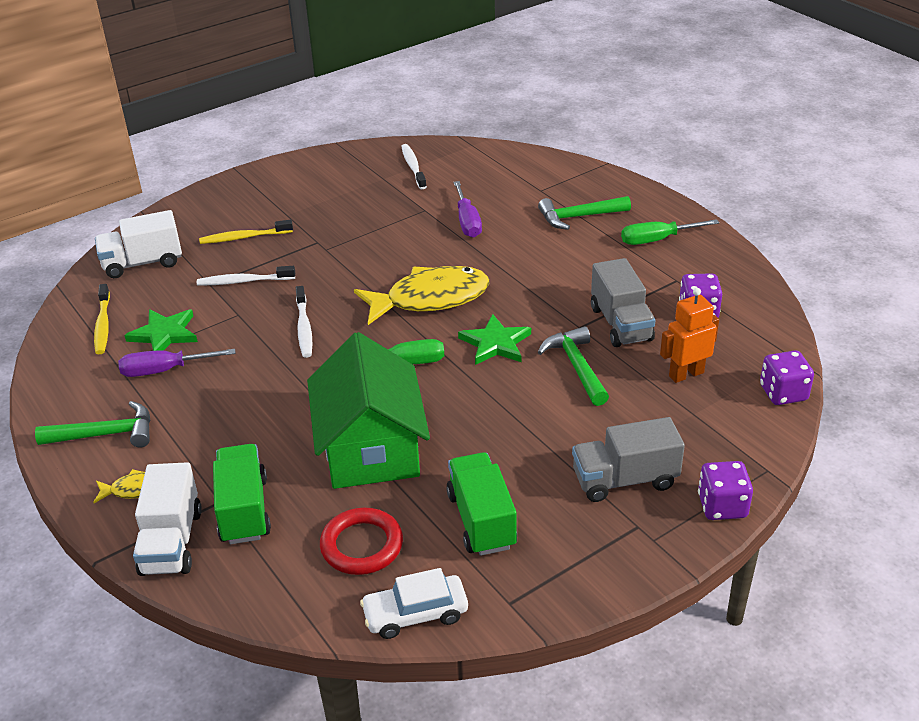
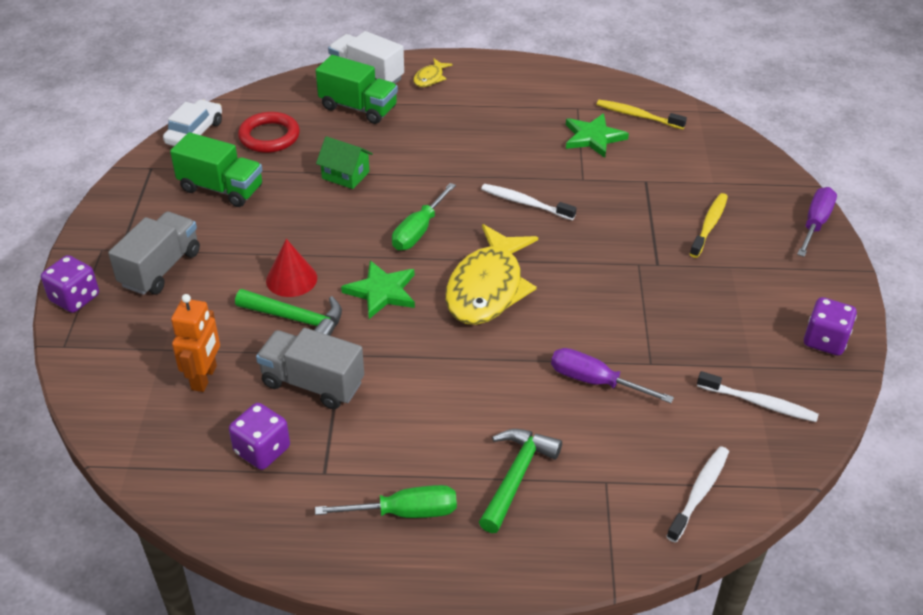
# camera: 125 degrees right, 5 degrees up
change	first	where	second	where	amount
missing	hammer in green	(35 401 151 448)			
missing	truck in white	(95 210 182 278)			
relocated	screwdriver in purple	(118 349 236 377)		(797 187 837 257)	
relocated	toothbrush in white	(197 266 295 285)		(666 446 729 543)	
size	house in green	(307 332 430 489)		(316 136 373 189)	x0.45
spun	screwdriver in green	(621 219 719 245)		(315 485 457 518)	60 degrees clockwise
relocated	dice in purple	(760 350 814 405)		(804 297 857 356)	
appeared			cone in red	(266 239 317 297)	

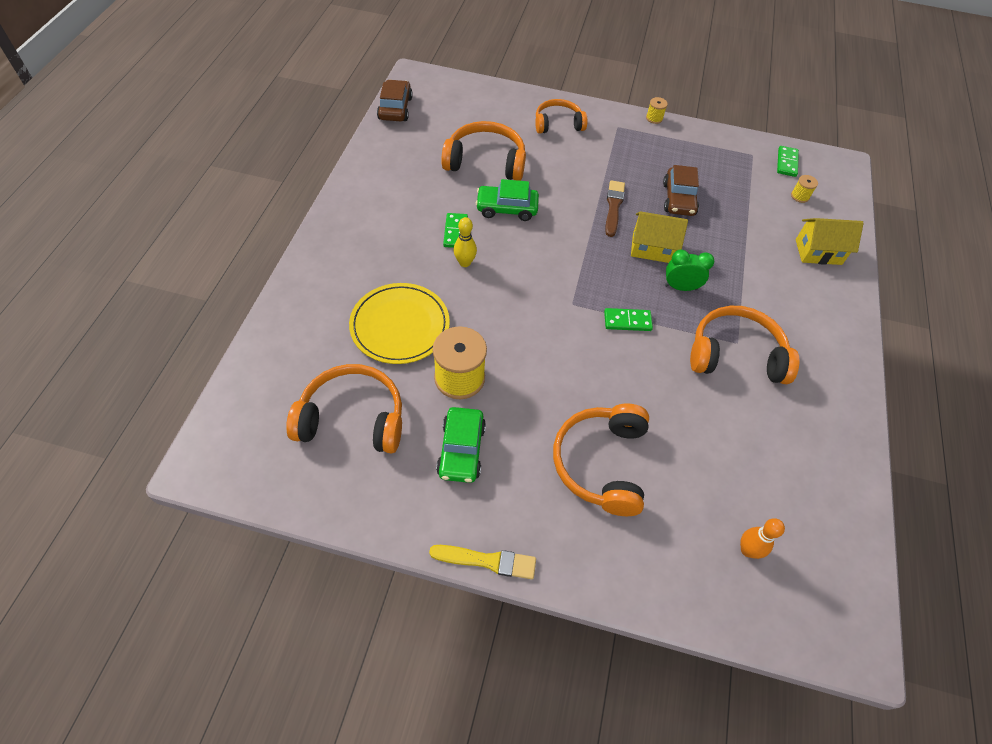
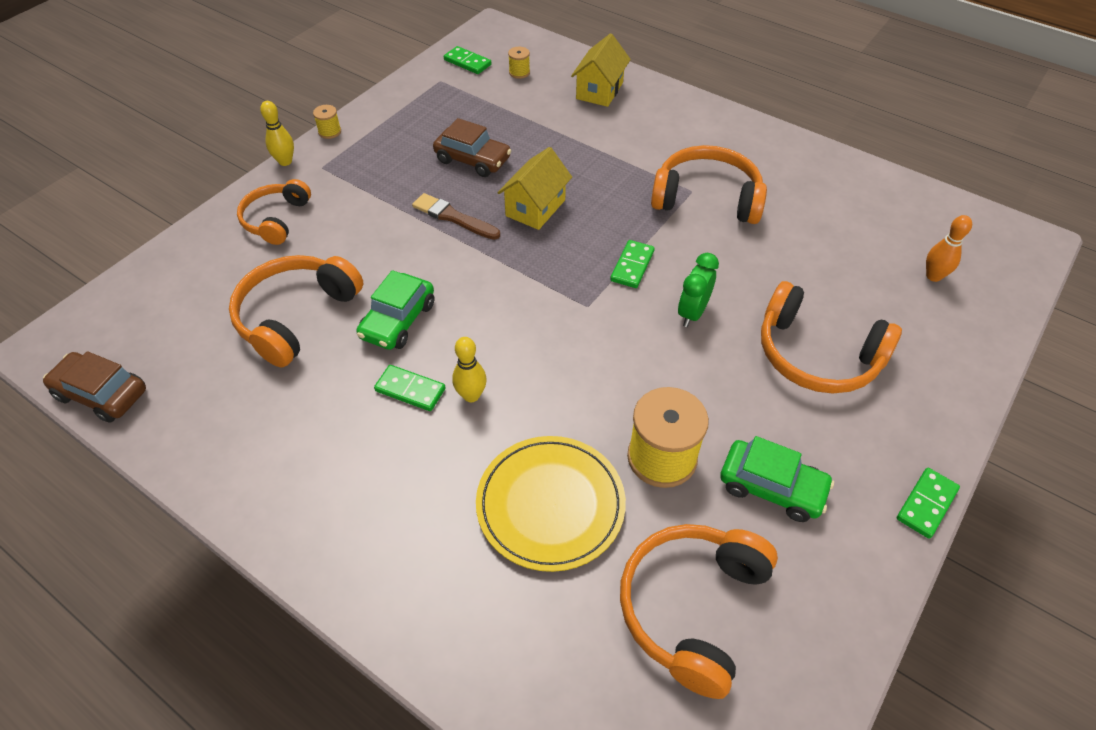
# camera: 65 degrees left, 5 degrees down
change	first	where	second	where	amount
exchanged	brush in yellow	(429 545 536 579)	domino in green	(897 468 960 539)	
relocated	clock in green	(665 249 714 291)		(678 253 719 327)	
spun	headphones in orange	(690 306 800 384)		(651 145 767 224)	75 degrees clockwise
appeared			bowling pin in yellow	(260 101 294 166)	

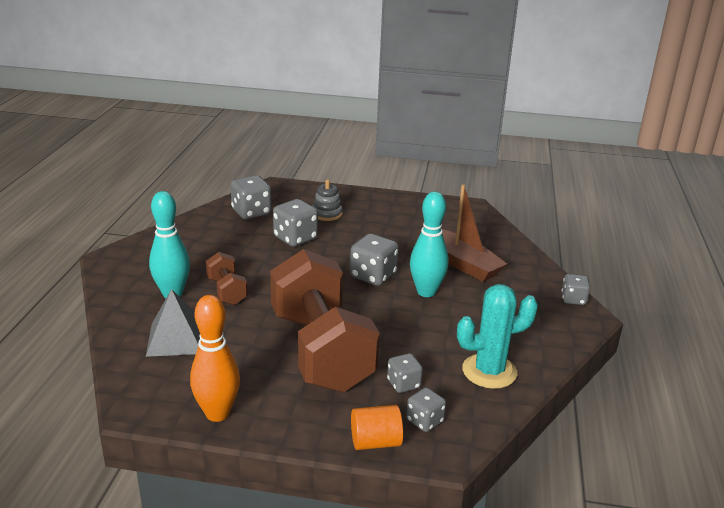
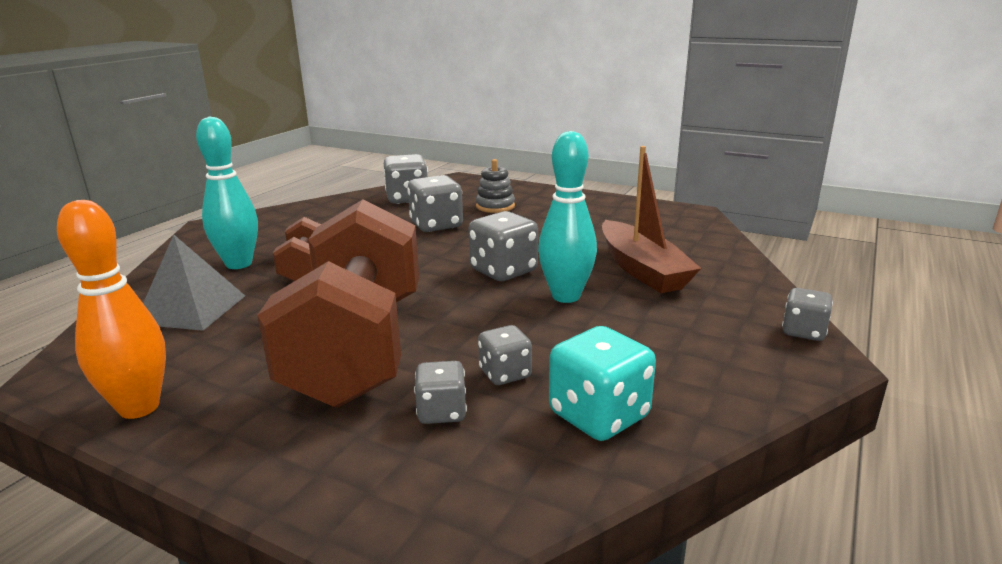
# camera: 20 degrees right, 5 degrees down
change	first	where	second	where	amount
missing	cylinder in orange	(351 405 403 450)			
relocated	dice in grey	(406 387 446 432)		(478 325 532 385)	
exchanged	cactus in turquoise	(457 284 538 389)	dice in turquoise	(549 326 656 441)	

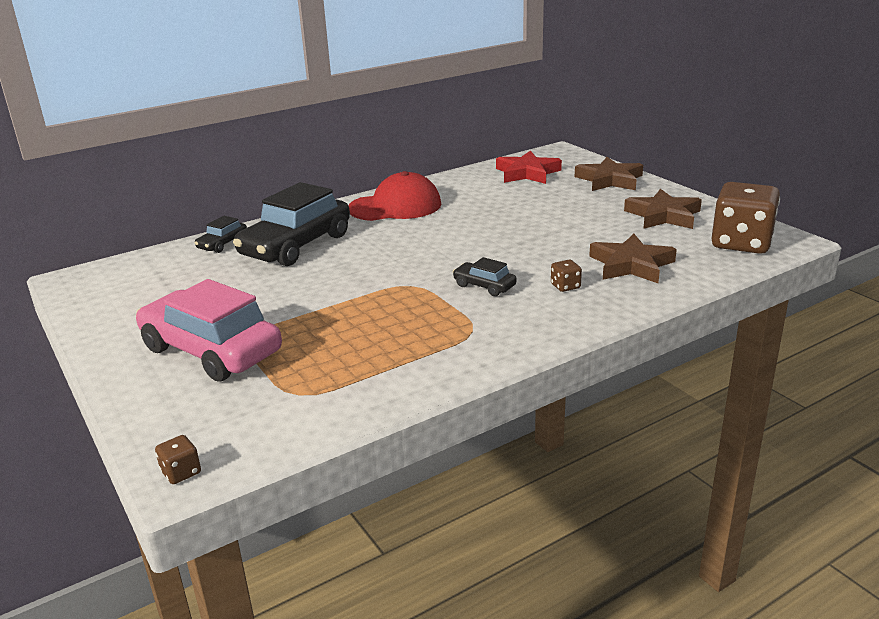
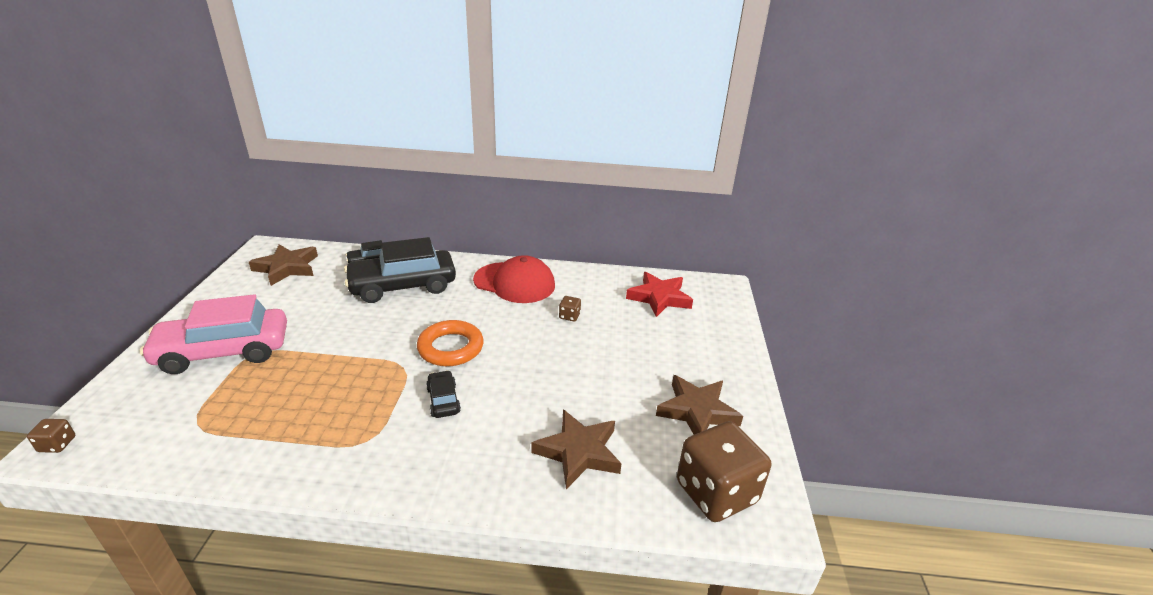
# camera: 35 degrees right, 5 degrees up
change	first	where	second	where	amount
spun	car in pink	(136 279 282 382)		(140 295 287 374)	90 degrees counterclockwise
relocated	dice in brown	(551 260 582 292)		(559 296 581 321)	
relocated	star in brown	(575 157 643 191)		(249 244 318 286)	
appeared			ring in orange	(417 320 484 366)	

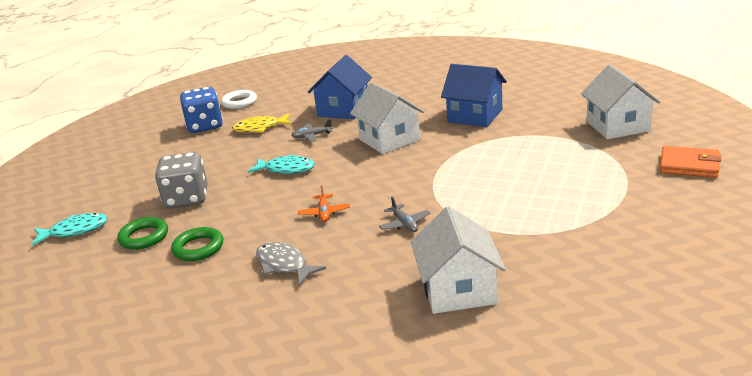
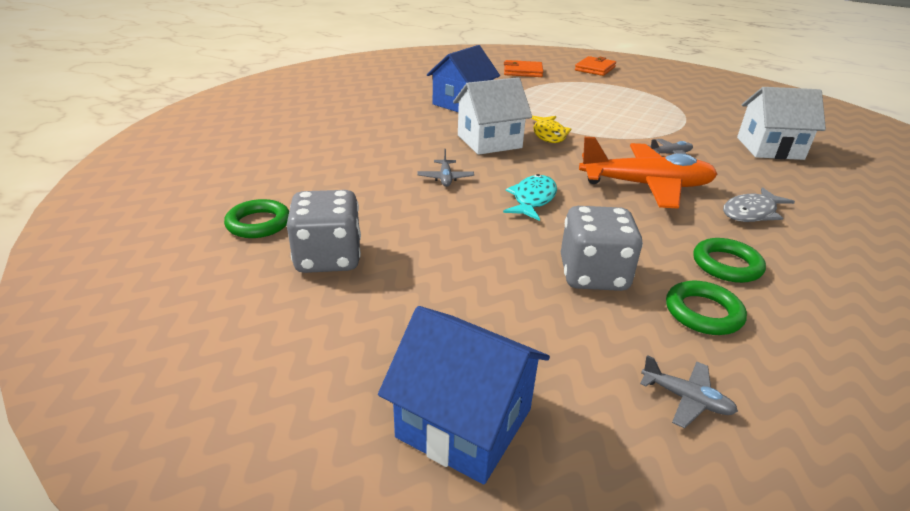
# camera: 85 degrees left, 5 degrees up
change	first	where	second	where	amount
exchanged	fish in turquoise	(32 213 108 245)	plane in grey	(640 355 738 429)	
colour	dice in blue	(180 87 223 133)	dice in grey	(287 190 361 273)	
colour	ring in white	(221 90 257 109)	ring in green	(224 199 289 238)	
relocated	fish in yellow	(232 113 292 132)		(531 116 571 143)	
size	plane in orange	(298 185 350 222)		(579 137 717 209)	x2.43
relocated	house in blue	(308 55 372 119)		(378 306 550 484)	
exchanged	house in white	(581 65 661 139)	wallet in orange	(504 60 543 77)	

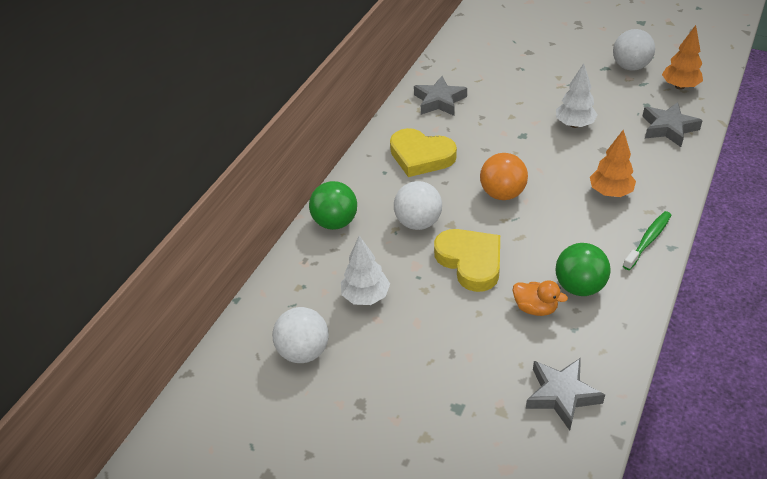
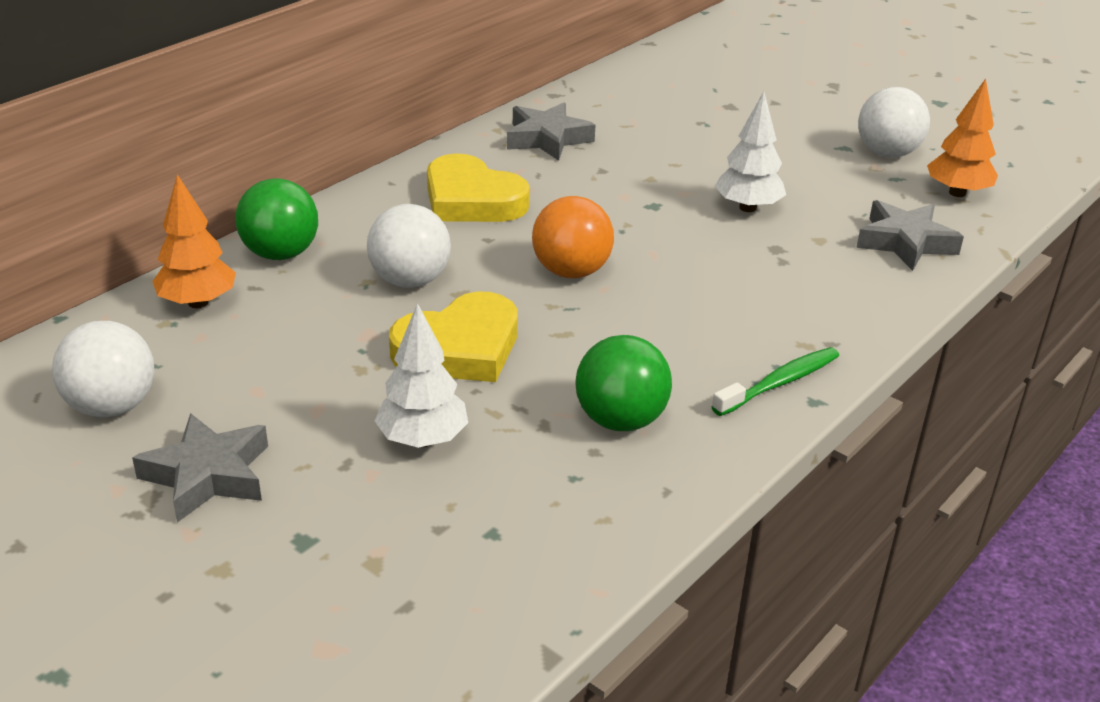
# camera: 10 degrees right, 10 degrees down
change	first	where	second	where	amount
relocated	tree in white	(341 236 390 305)		(374 303 468 448)	
spun	heart in yellow	(434 229 500 292)		(389 291 518 382)	75 degrees clockwise
missing	duck in orange	(512 280 568 316)			
relocated	star in grey	(526 358 605 431)		(132 413 268 523)	
relocated	tree in orange	(590 130 636 197)		(152 175 236 308)	

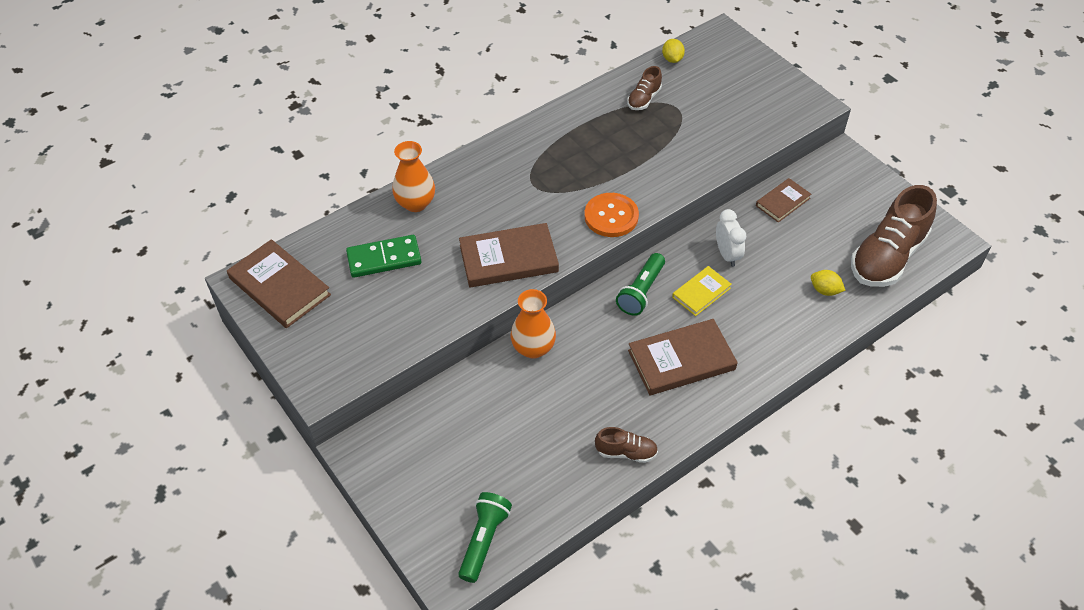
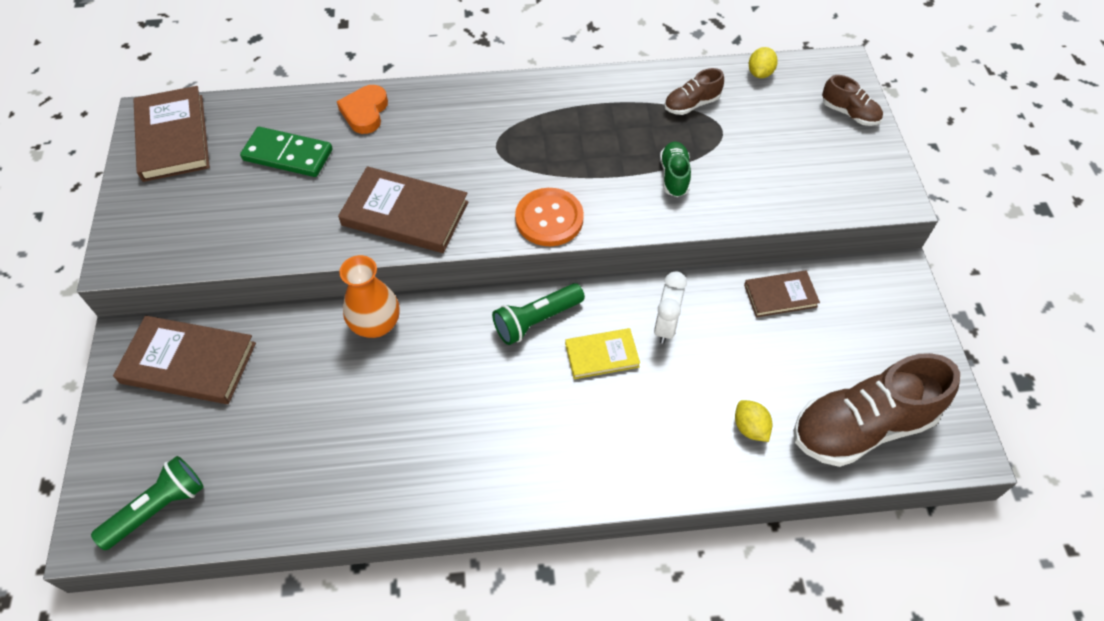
# camera: 30 degrees right, 5 degrees up
change	first	where	second	where	amount
exchanged	vase in orange	(392 141 435 212)	heart in orange	(337 85 388 134)	
relocated	shoe in brown	(595 427 658 463)		(822 75 883 126)	
relocated	book in brown	(628 319 738 395)		(113 316 256 404)	
appeared			shoe in green	(660 142 691 197)	

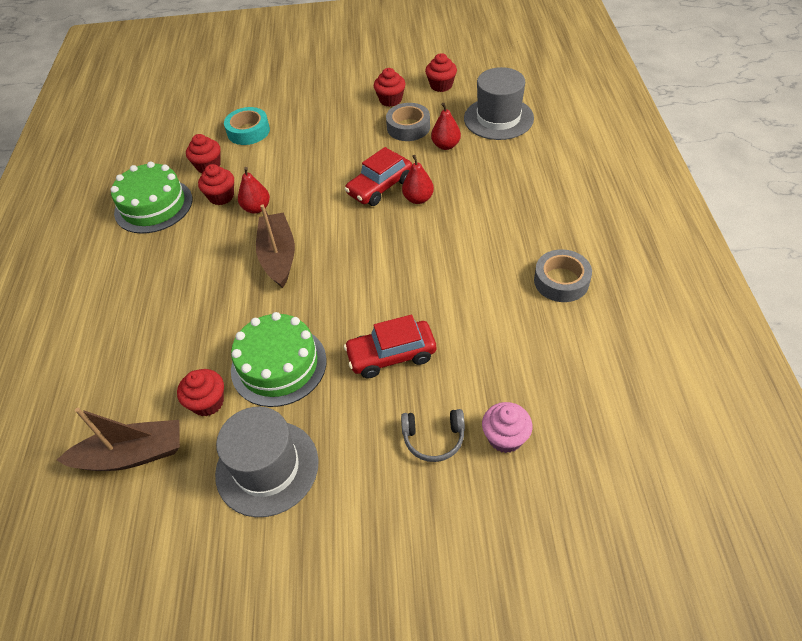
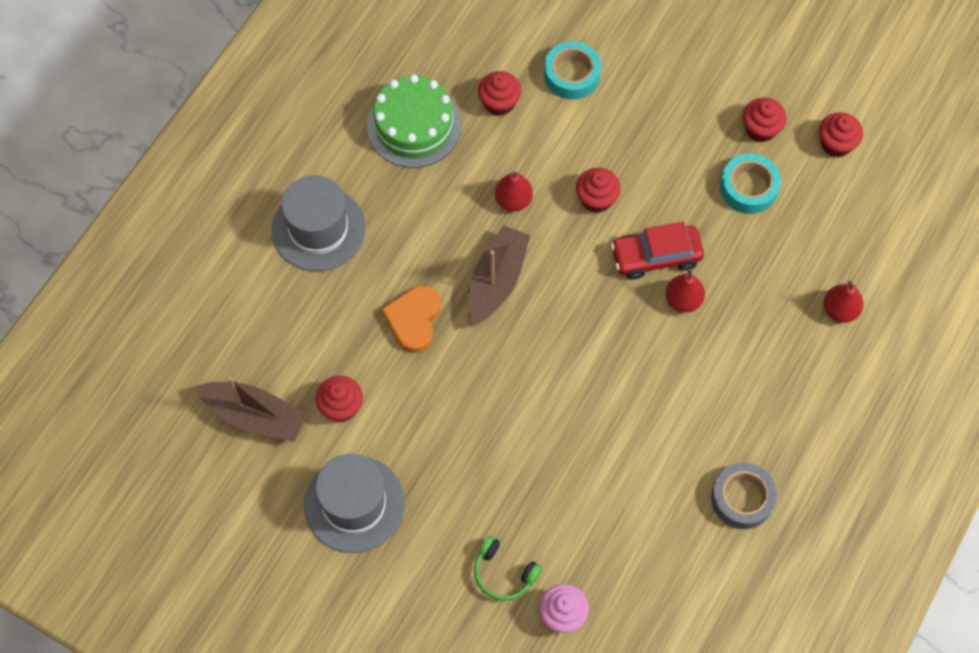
# camera: 30 degrees right, 15 degrees up
change	first	where	second	where	amount
relocated	cupcake in red	(198 164 234 205)		(576 168 621 213)	
missing	cake in green	(231 312 327 407)			
missing	car in red	(344 315 436 379)			
colour	tape in grey	(386 103 430 141)	tape in turquoise	(720 154 781 214)	
colour	headphones in grey	(401 409 465 462)	headphones in green	(474 536 542 601)	
relocated	pear in red	(431 103 461 150)		(823 281 864 323)	
relocated	hat in grey	(464 67 534 140)		(272 175 366 271)	
appeared			heart in orange	(381 286 441 353)	

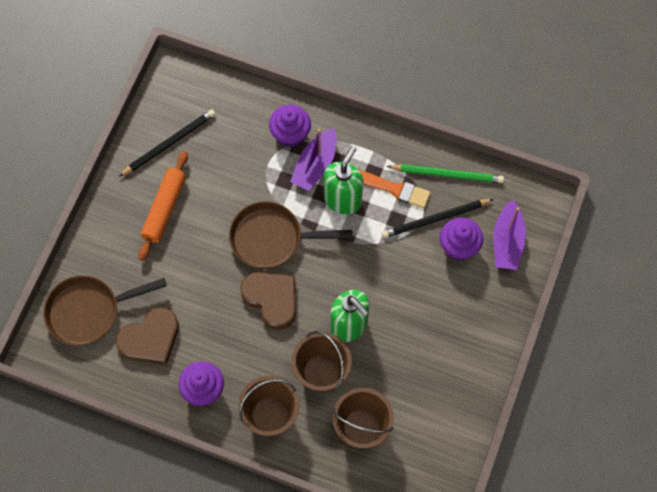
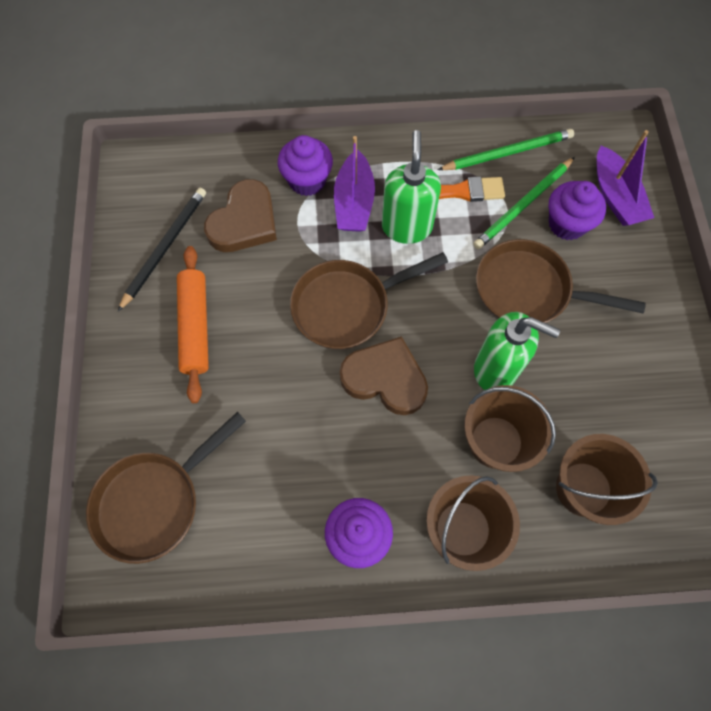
# camera: 25 degrees left, 0 degrees up
change	first	where	second	where	amount
relocated	heart in brown	(116 307 179 365)		(204 179 277 252)	
colour	pencil in black	(382 199 494 238)	pencil in green	(473 157 575 250)	
appeared			pan in brown	(476 239 646 323)	

